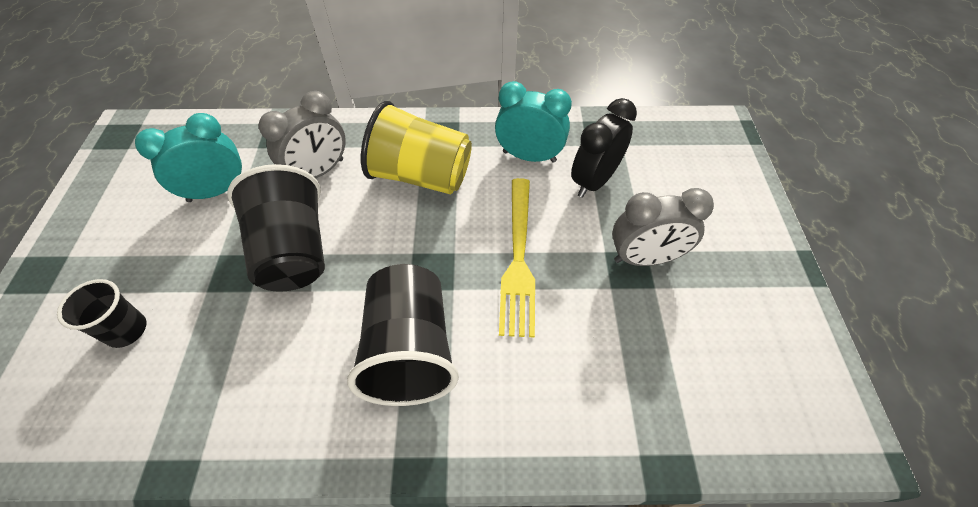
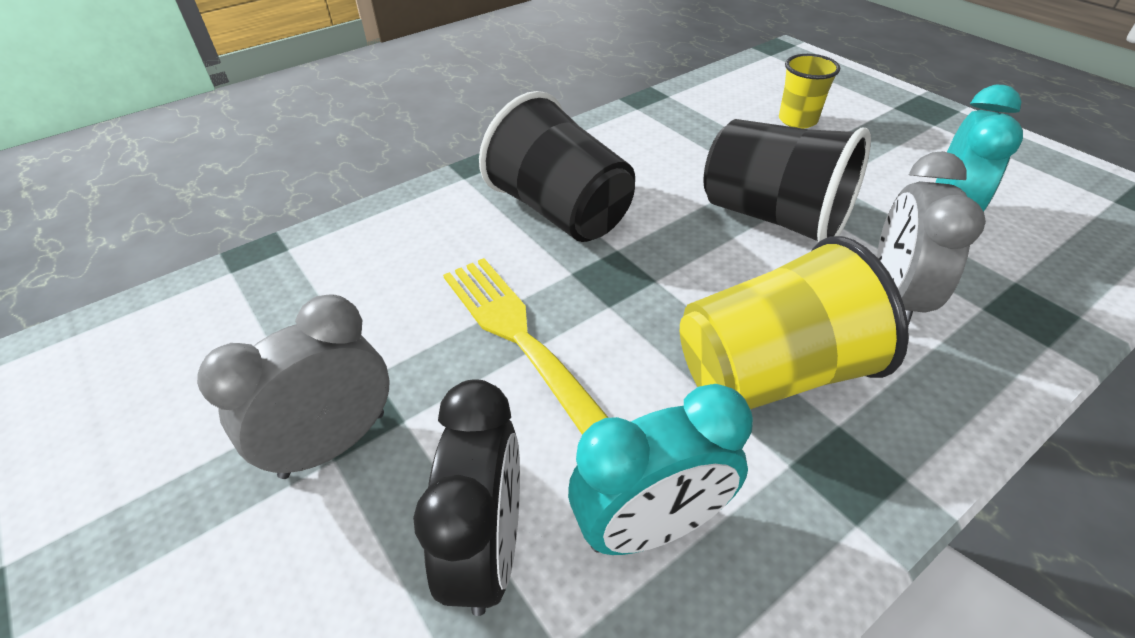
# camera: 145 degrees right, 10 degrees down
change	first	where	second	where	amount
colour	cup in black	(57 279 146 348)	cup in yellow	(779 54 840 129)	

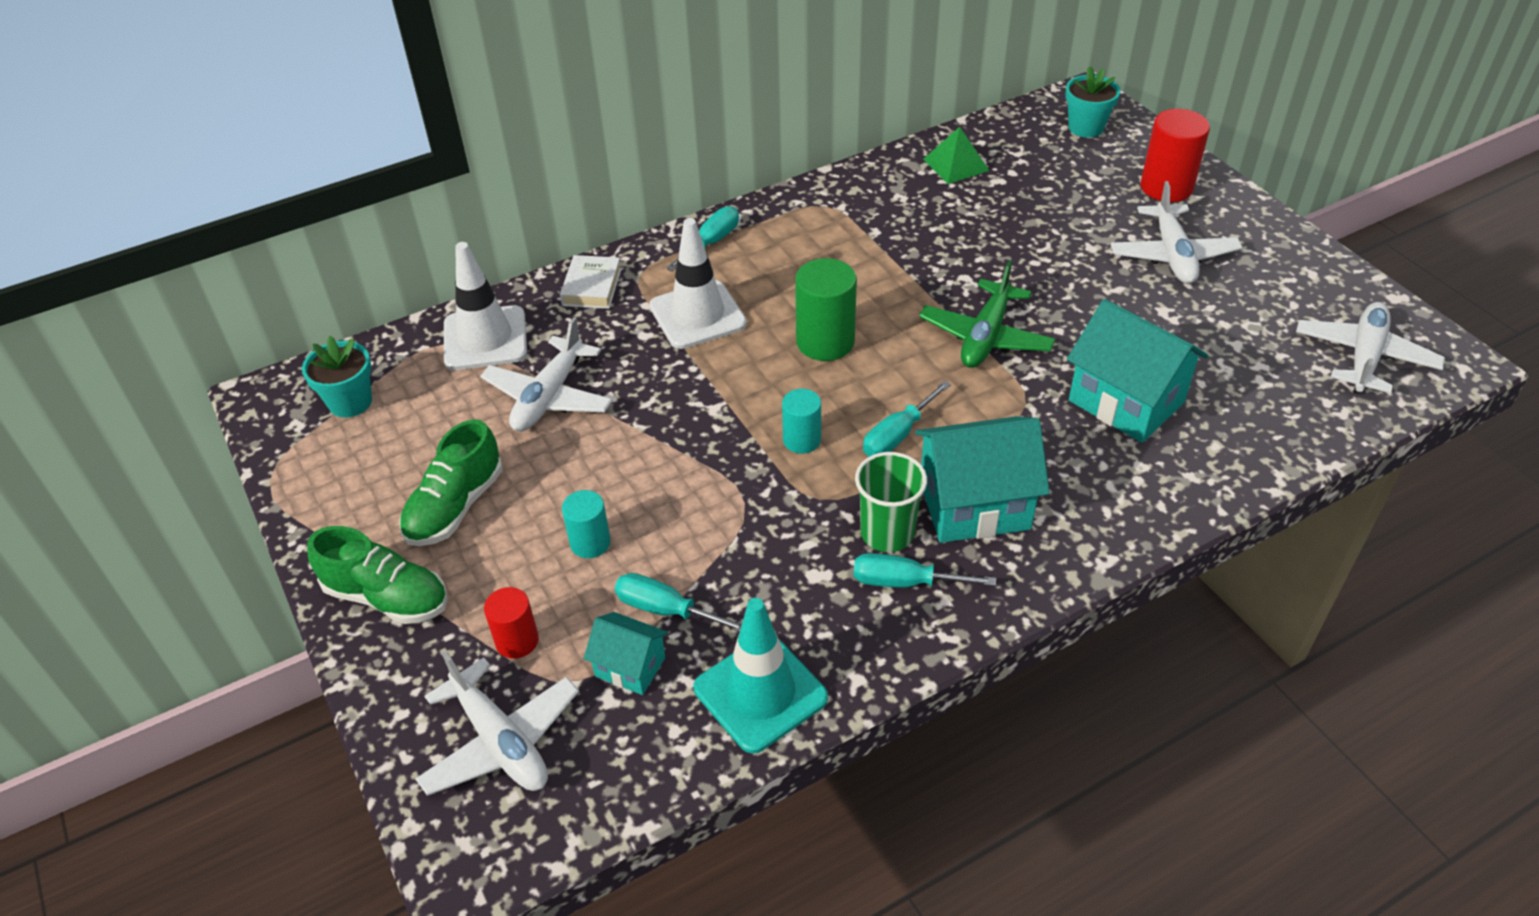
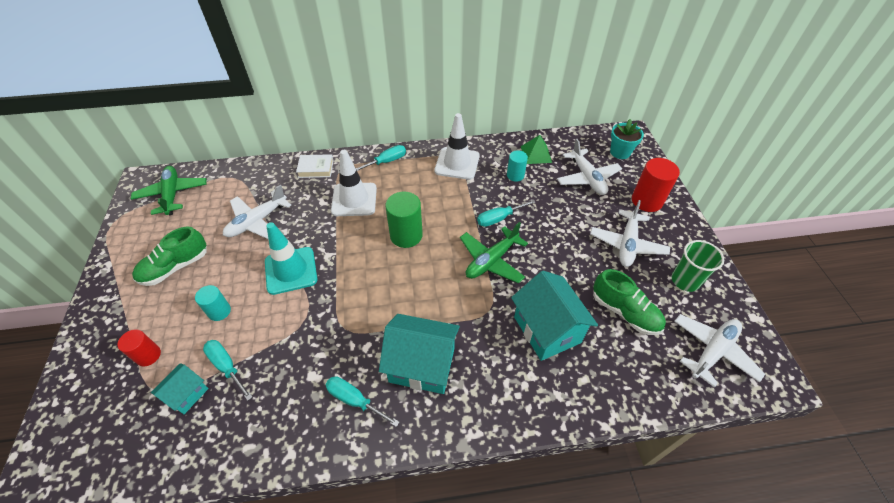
# camera: 20 degrees right, 5 degrees up
change	first	where	second	where	amount
exchanged	flower pot in turquoise	(302 336 372 418)	plane in green	(131 166 206 215)	
relocated	shoe in green	(307 526 448 624)		(593 269 666 335)	
relocated	plane in white	(415 651 579 796)		(557 139 622 195)	
relocated	traffic cone in white	(444 242 527 370)		(434 113 480 180)	
spun	book in white	(560 255 621 309)		(296 154 334 178)	60 degrees clockwise
spun	house in turquoise	(584 612 668 695)		(151 363 209 414)	75 degrees clockwise
relocated	traffic cone in turquoise	(694 598 828 754)		(265 222 317 295)	
relocated	cylinder in turquoise	(782 389 821 454)		(507 150 528 182)	
relocated	cup in green	(855 452 927 552)		(672 240 724 292)	
relocated	screwdriver in turquoise	(863 381 951 457)		(477 200 535 227)	

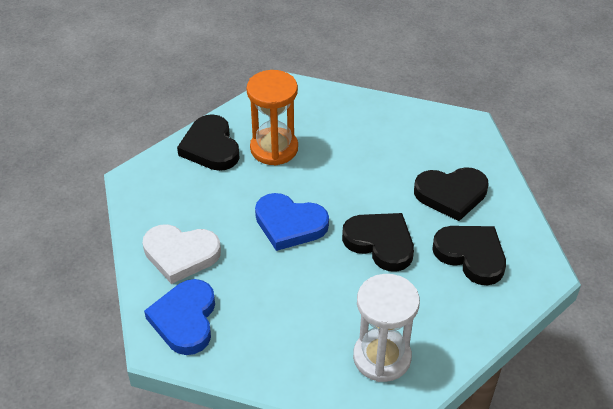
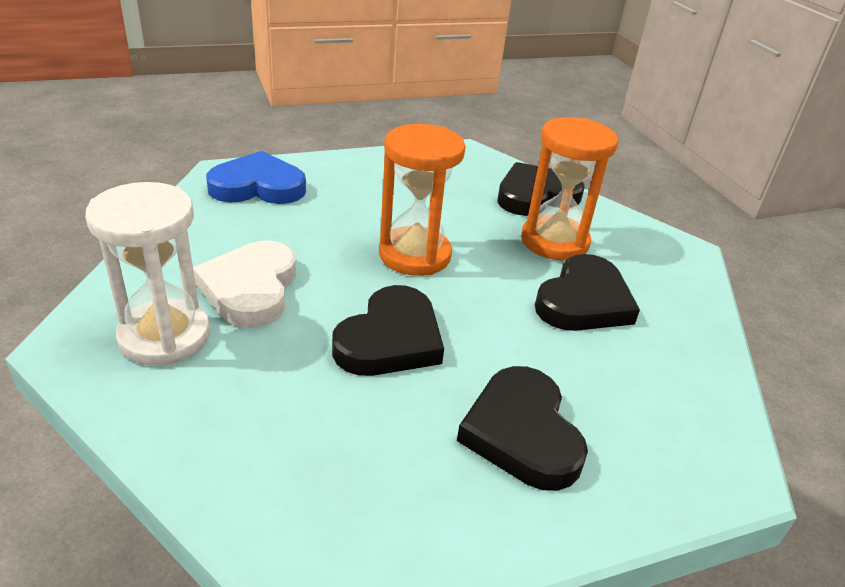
# camera: 80 degrees right, 10 degrees down
change	first	where	second	where	amount
relocated	heart in white	(143 224 221 284)		(193 241 296 328)	
exchanged	heart in blue	(255 193 329 251)	hourglass in orange	(379 124 466 276)	
relocated	heart in black	(432 226 506 285)		(535 254 640 331)	

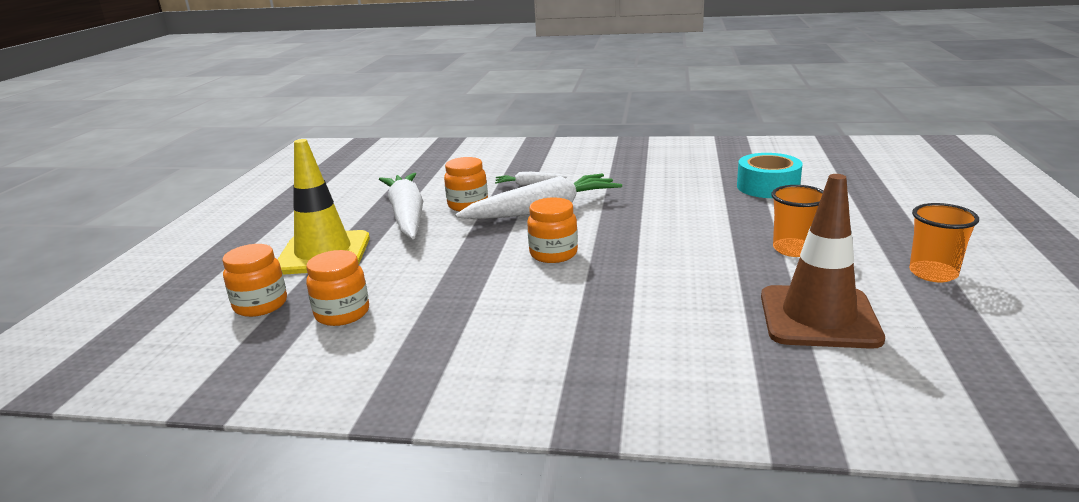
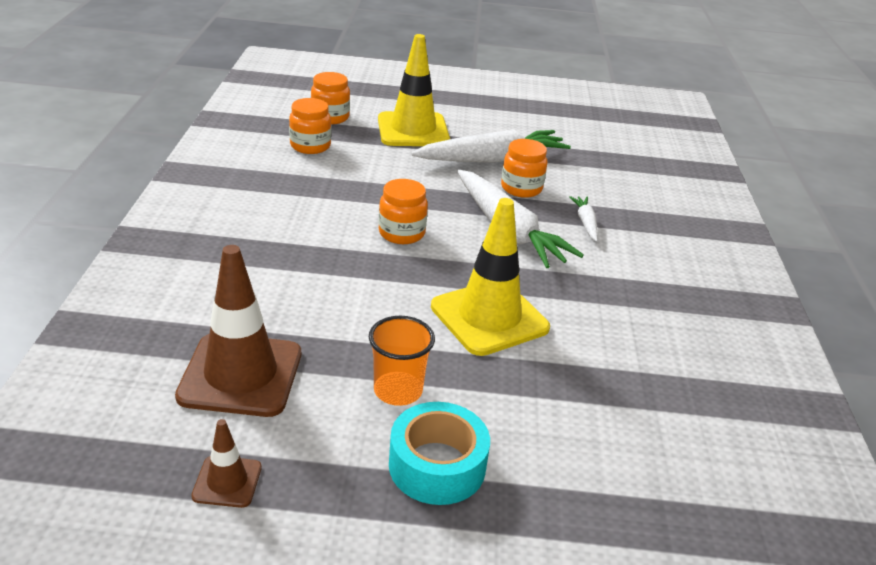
# camera: 80 degrees right, 10 degrees up
change	first	where	second	where	amount
relocated	tape in turquoise	(737 153 803 198)		(389 402 490 505)	
missing	cup in orange	(909 203 979 282)			
appeared			traffic cone in brown	(191 419 262 508)	
appeared			traffic cone in yellow	(431 198 550 356)	

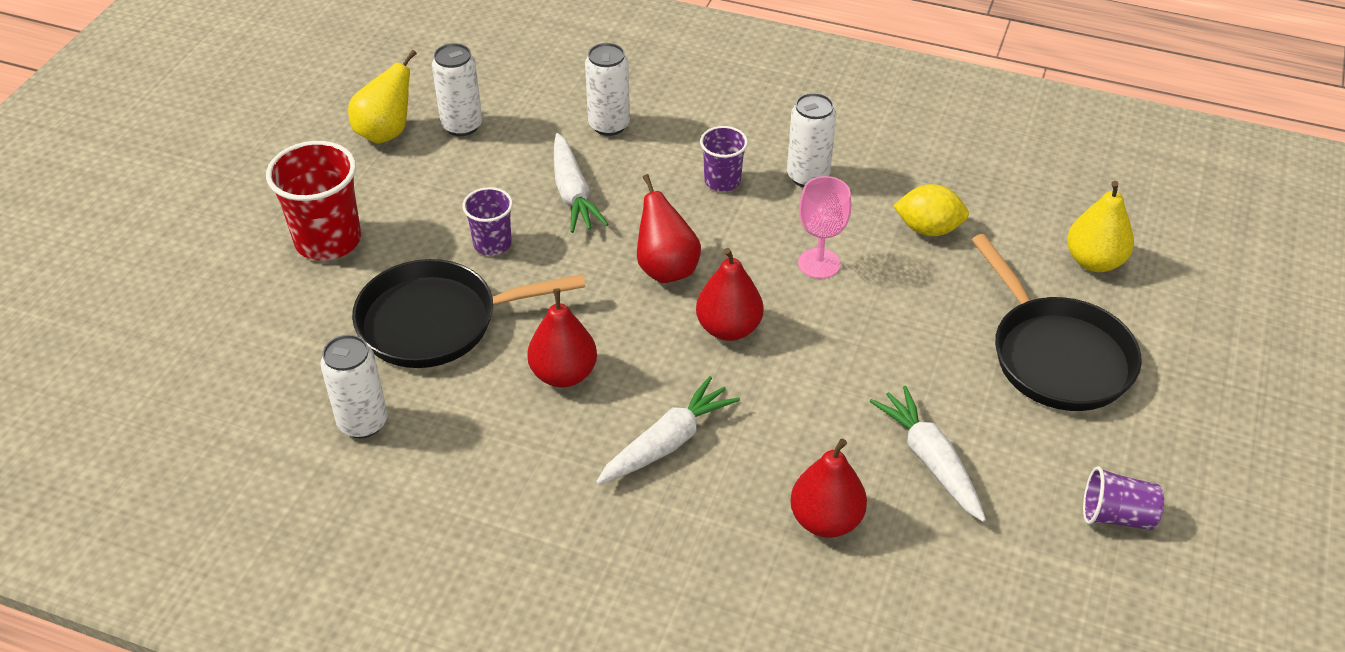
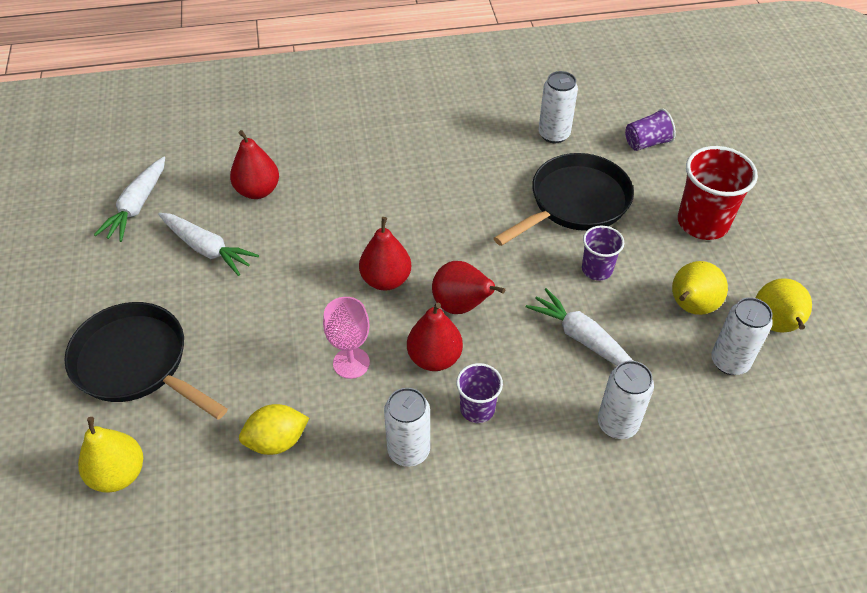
# camera: 150 degrees right, 5 degrees up
change	first	where	second	where	amount
relocated	pear in red	(527 288 597 387)		(407 303 463 371)	
relocated	carrot in white	(596 376 740 484)		(94 157 165 242)	
relocated	cup in purple	(1083 466 1164 530)		(625 109 676 151)	
appeared			pear in yellow	(672 261 728 315)	

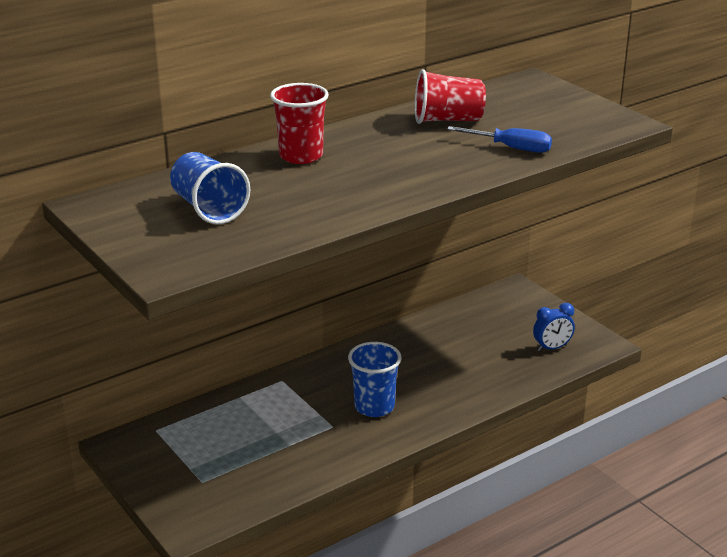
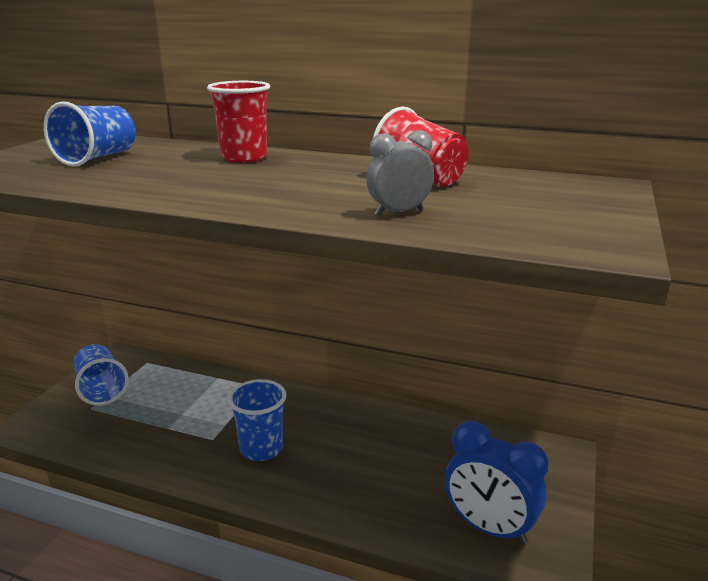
# camera: 55 degrees right, 5 degrees down
change	first	where	second	where	amount
exchanged	screwdriver in blue	(447 126 552 153)	clock in grey	(366 130 434 216)	
size	clock in blue	(533 303 575 351)		(445 421 548 545)	x1.74
appeared			cup in blue	(74 344 129 406)	

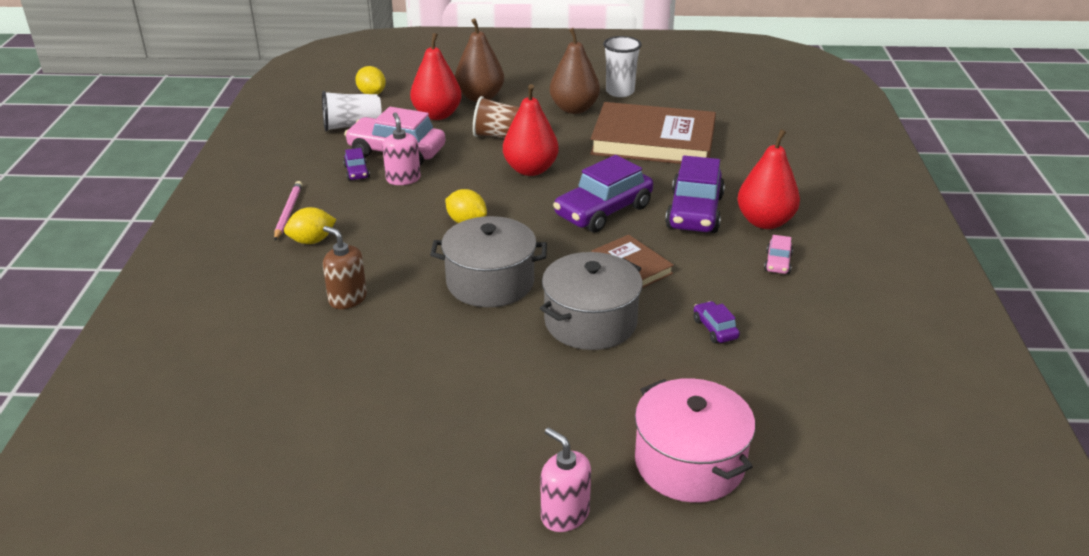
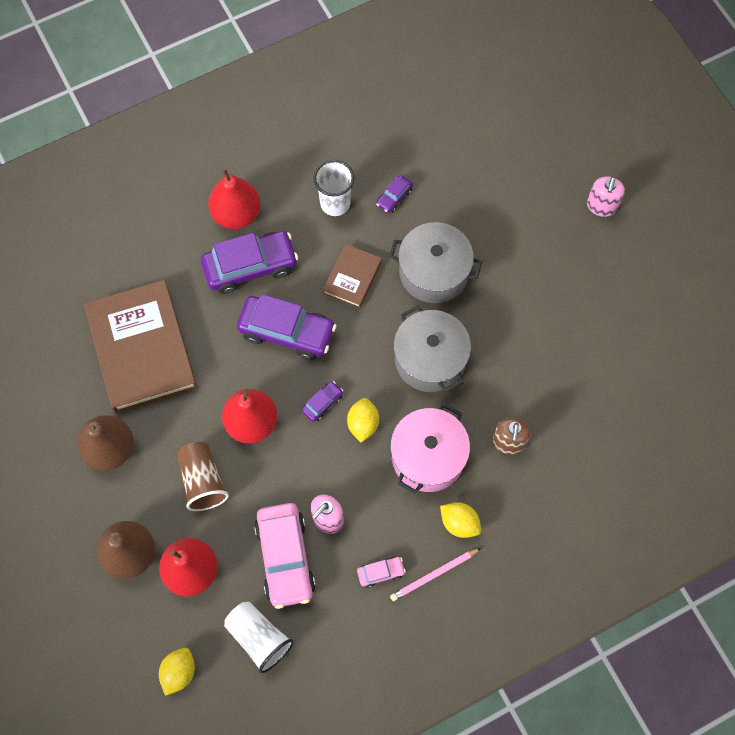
# camera: 120 degrees left, 35 degrees up
change	first	where	second	where	amount
relocated	car in purple	(343 148 370 181)		(302 381 343 422)	
relocated	cup in white	(603 36 642 97)		(313 160 354 216)	
relocated	pot in pink	(635 378 755 503)		(390 403 470 494)	
relocated	car in pink	(764 235 793 274)		(357 557 406 588)	

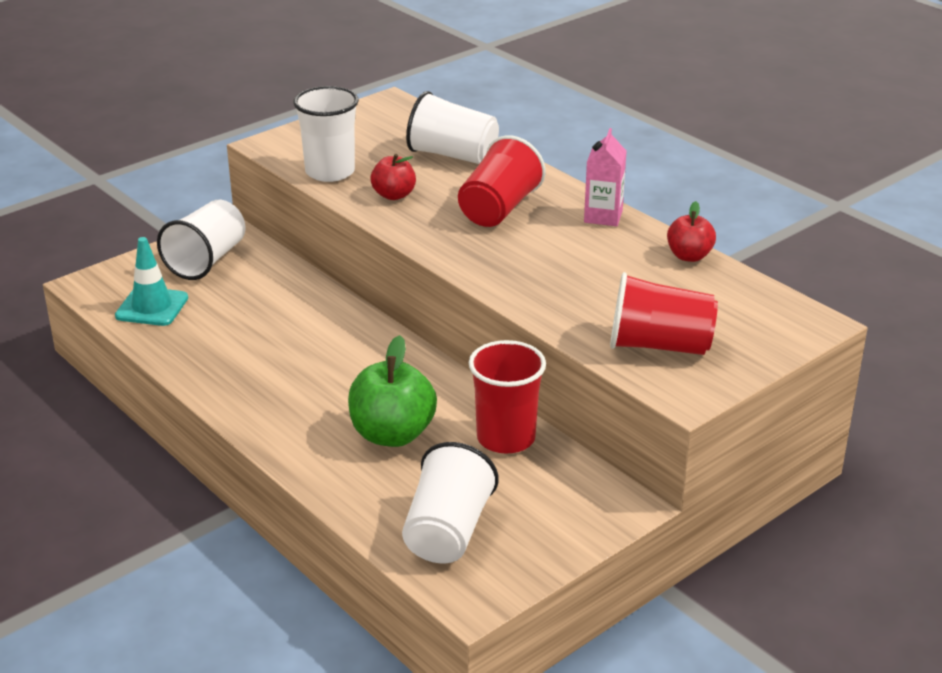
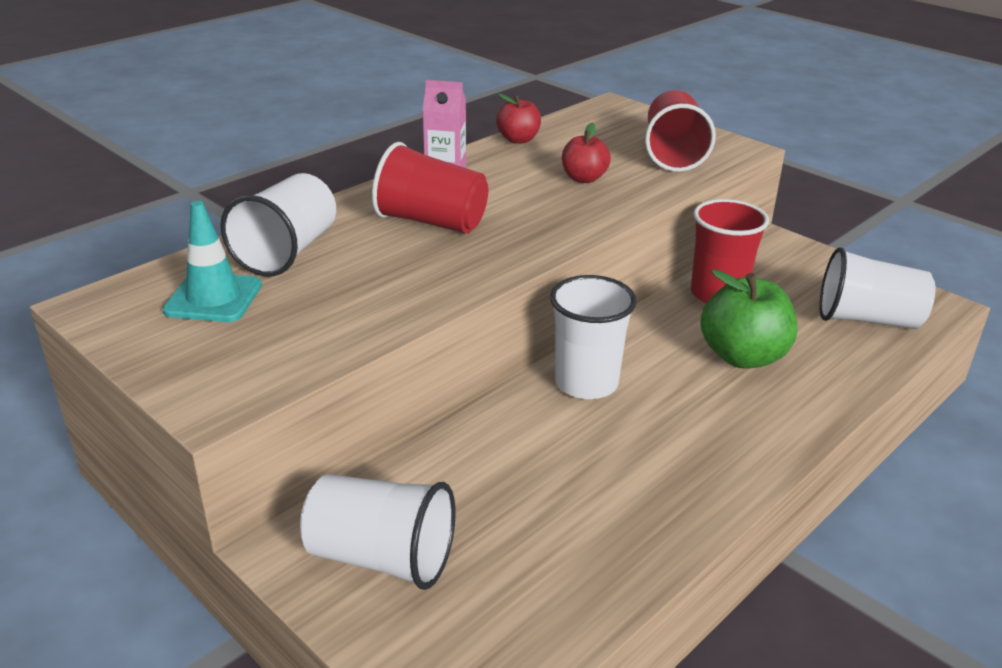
# camera: 95 degrees left, 0 degrees up
change	first	where	second	where	amount
relocated	traffic cone in turquoise	(115 237 188 326)		(162 201 262 322)	
relocated	cup in white	(293 86 359 182)		(550 275 637 399)	
relocated	apple in red	(371 154 416 200)		(562 122 611 183)	

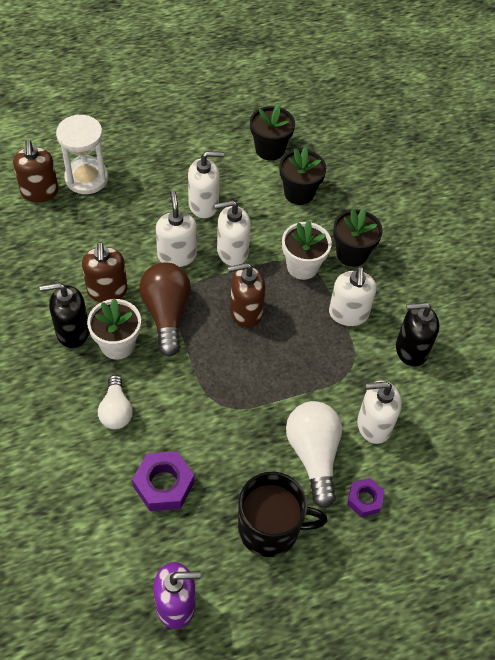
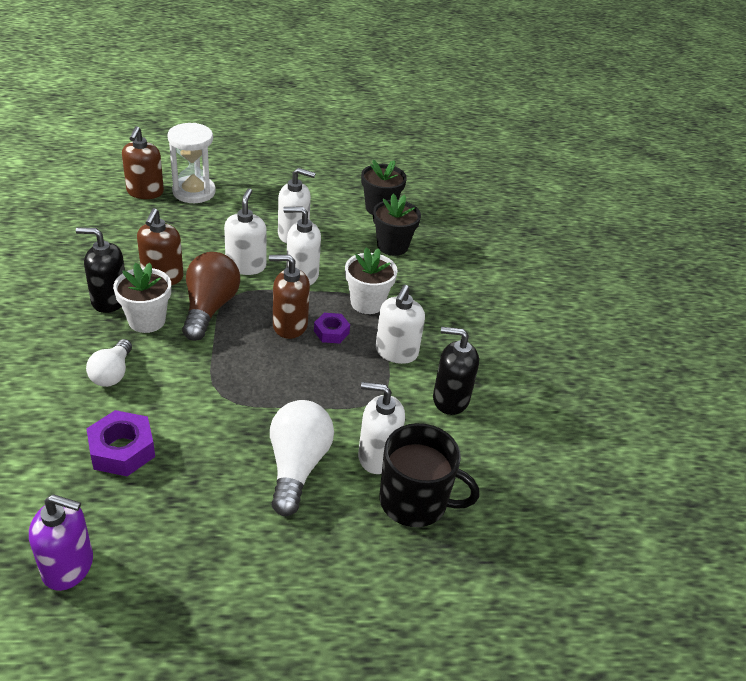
# camera: 15 degrees right, 15 degrees down
change	first	where	second	where	amount
relocated	mug in black	(238 472 327 557)		(380 423 480 527)	
missing	flower pot in black	(333 208 383 267)			
relocated	nut in purple	(347 478 384 517)		(314 313 350 343)	

